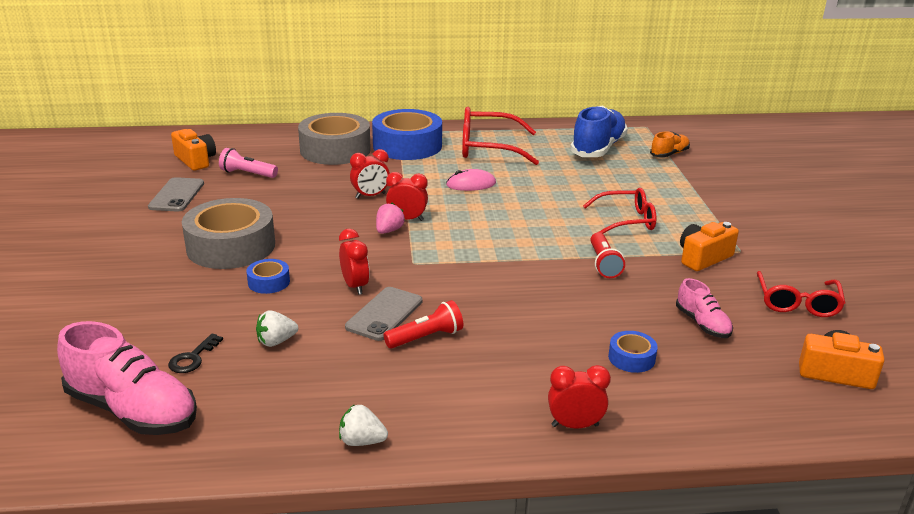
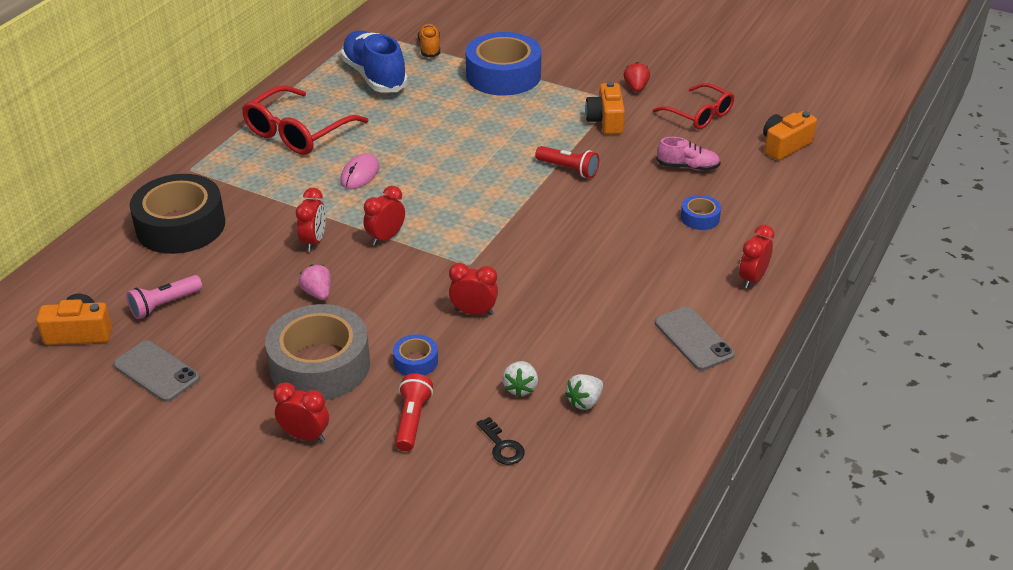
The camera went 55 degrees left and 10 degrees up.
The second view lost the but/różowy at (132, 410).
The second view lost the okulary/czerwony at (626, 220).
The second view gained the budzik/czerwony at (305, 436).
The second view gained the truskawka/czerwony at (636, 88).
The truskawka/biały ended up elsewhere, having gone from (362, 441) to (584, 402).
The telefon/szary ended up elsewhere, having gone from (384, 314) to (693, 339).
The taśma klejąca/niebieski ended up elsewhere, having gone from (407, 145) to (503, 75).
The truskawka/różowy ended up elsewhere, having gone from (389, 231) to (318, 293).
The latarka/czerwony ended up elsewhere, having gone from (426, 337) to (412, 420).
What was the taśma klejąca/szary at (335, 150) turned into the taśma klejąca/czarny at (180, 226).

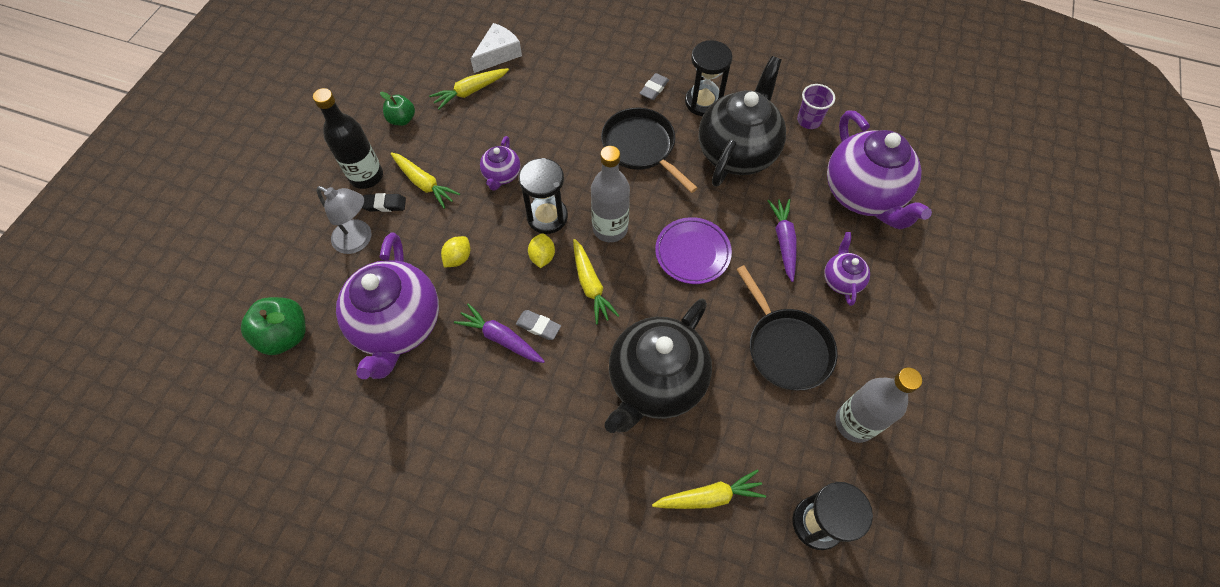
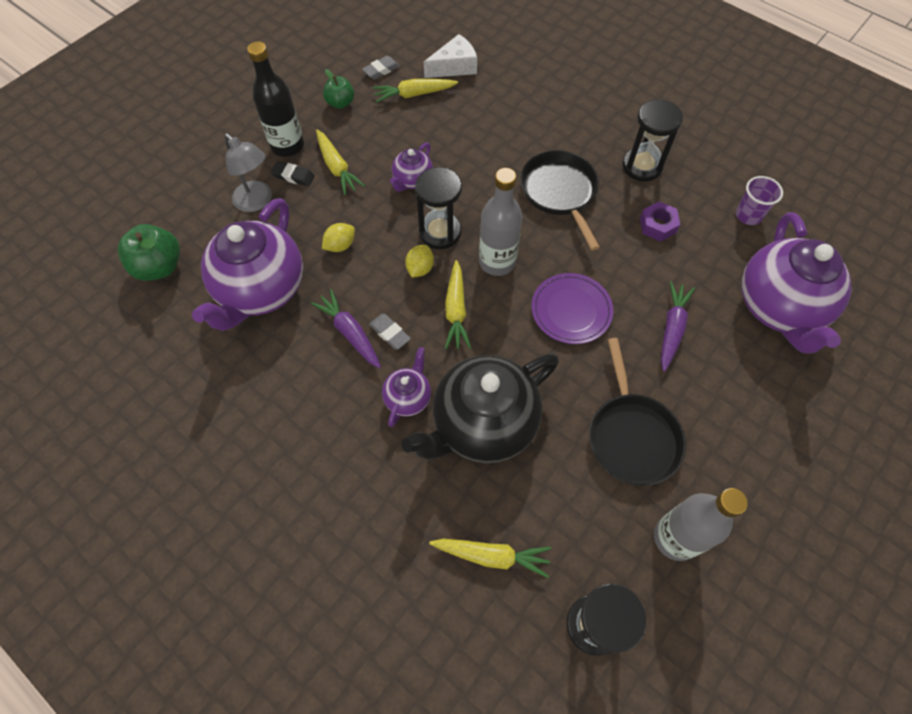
The camera went 20 degrees right and 0 degrees up.
The gumka do mazania/szary ended up elsewhere, having gone from (654, 89) to (381, 70).
The imbryk/fioletowy ended up elsewhere, having gone from (841, 280) to (408, 398).
Where the imbryk/czarny stood at (737, 152), the nakrętka/fioletowy came to stand at (657, 225).

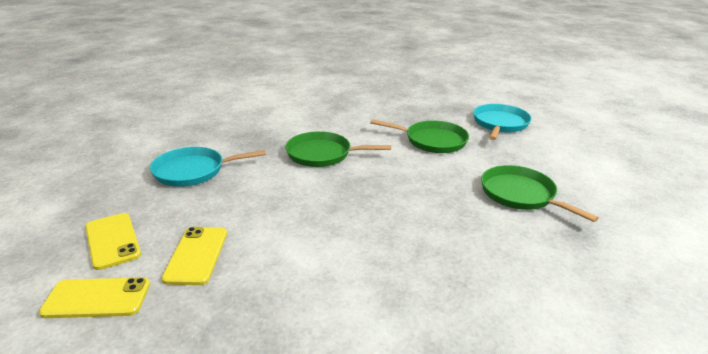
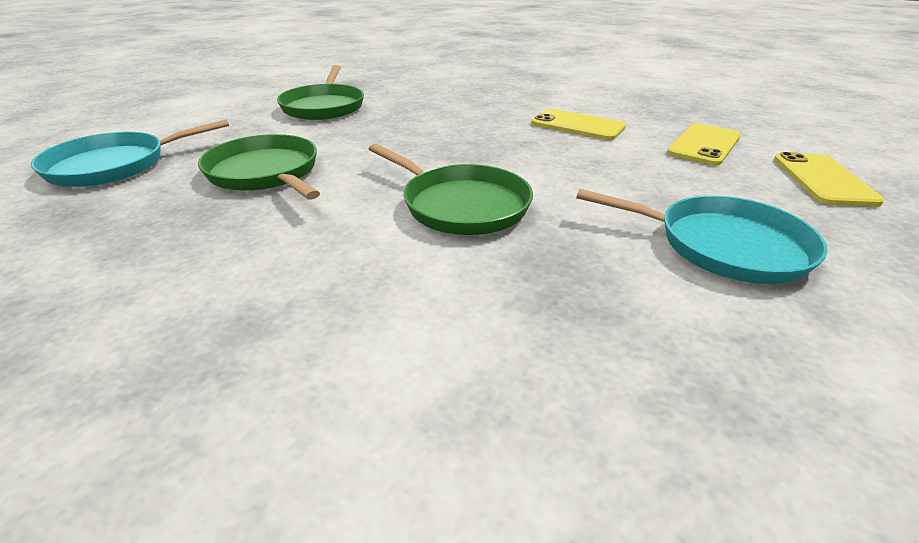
The camera went 145 degrees left and 5 degrees up.
The telefon/żółty ended up elsewhere, having gone from (97, 298) to (577, 125).

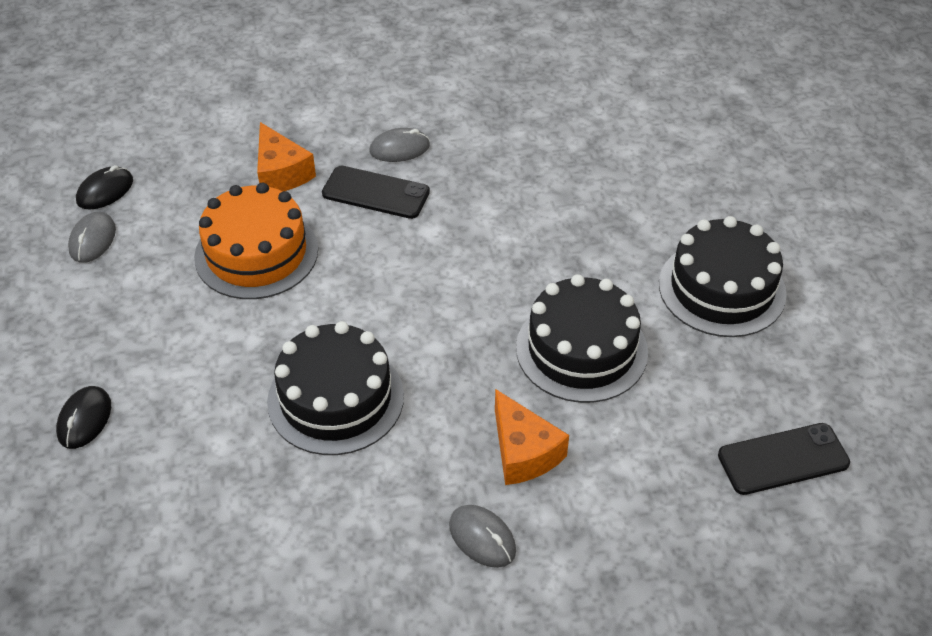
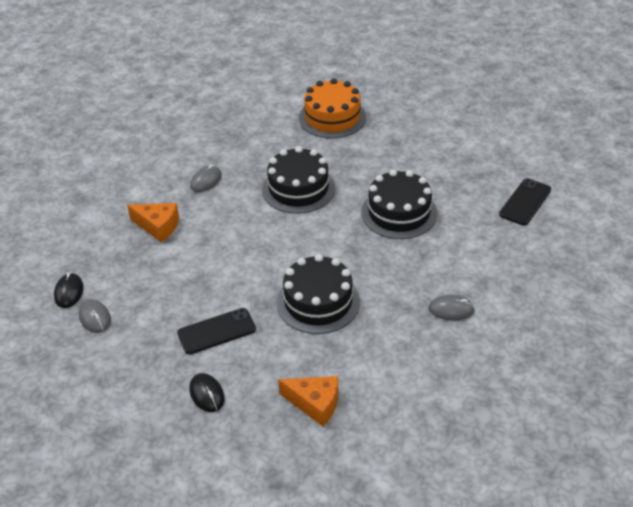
The camera went 40 degrees left and 5 degrees down.
The tort/pomarańczowy ended up elsewhere, having gone from (256, 253) to (332, 117).
The telefon/czarny ended up elsewhere, having gone from (375, 193) to (216, 331).
The ser/pomarańczowy ended up elsewhere, having gone from (523, 452) to (315, 404).
The tort/czarny ended up elsewhere, having gone from (722, 288) to (298, 189).

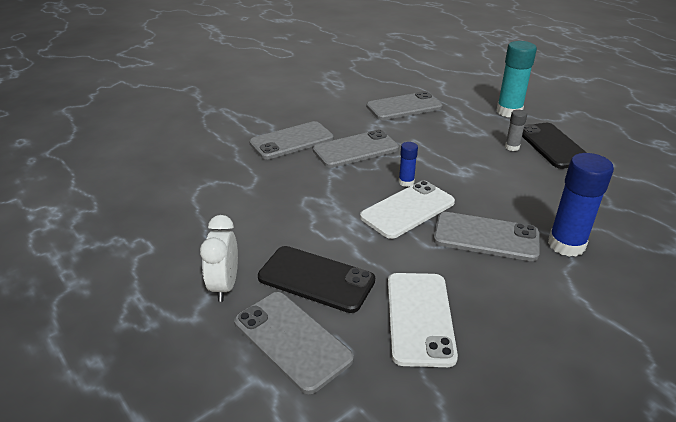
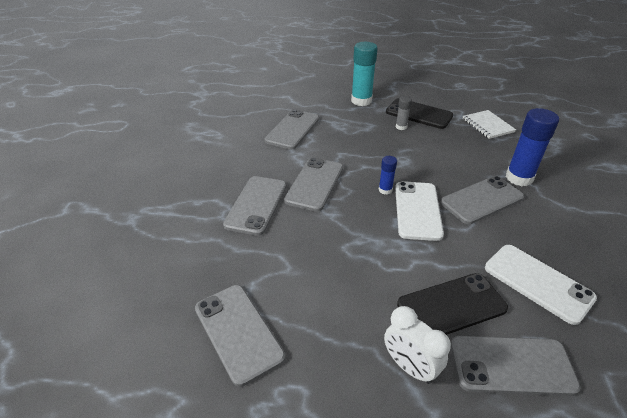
The camera went 45 degrees left and 5 degrees up.
The second view gained the telefon/szary at (238, 332).
The second view gained the zeszyt/biały at (487, 125).

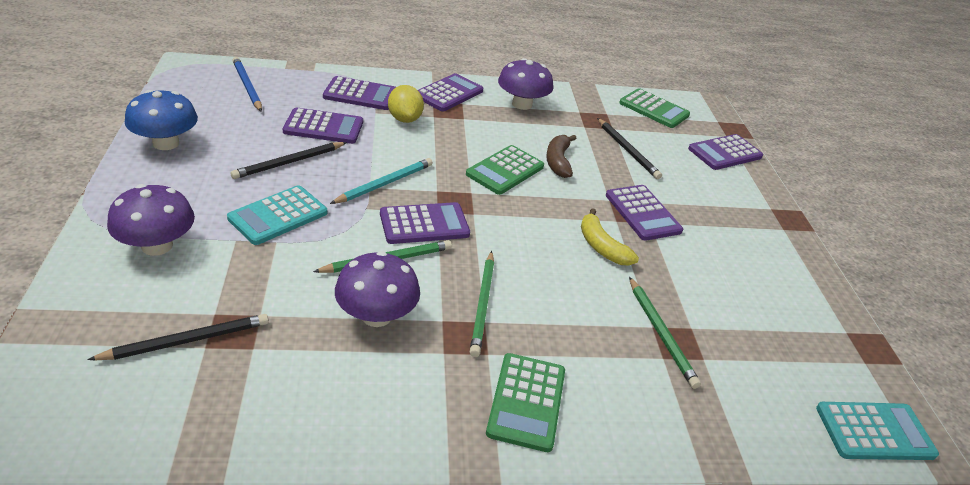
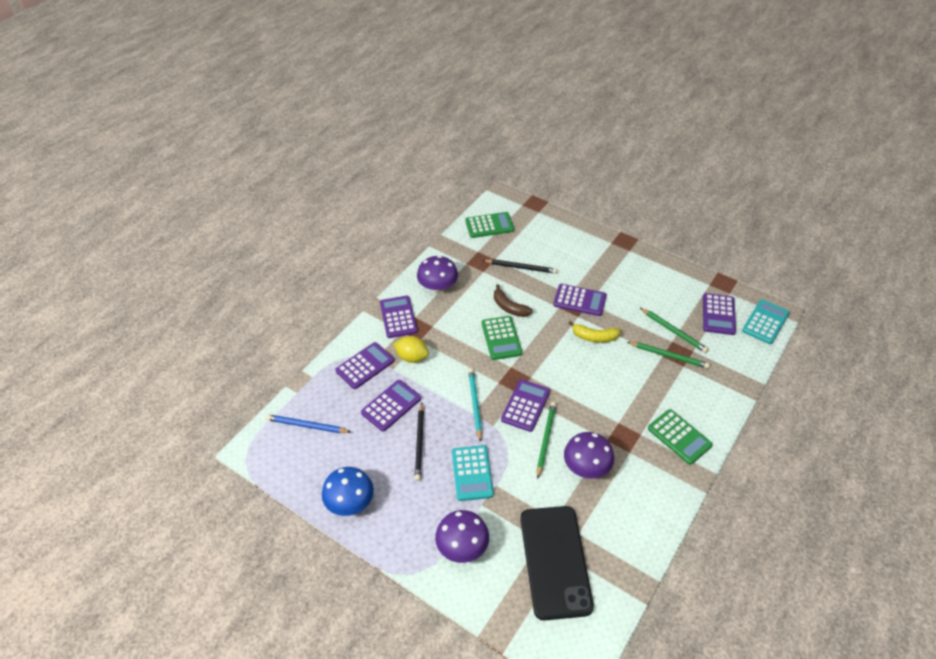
The camera went 45 degrees left and 10 degrees up.
The ołówek/zielony ended up elsewhere, having gone from (483, 304) to (673, 331).
The kalkulator/fioletowy ended up elsewhere, having gone from (725, 153) to (718, 314).
Where the ołówek/czarny stood at (187, 340), the telefon/czarny came to stand at (555, 561).

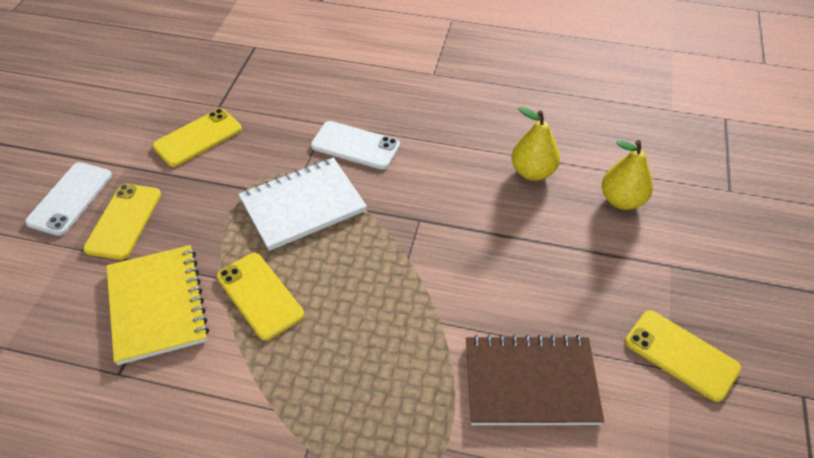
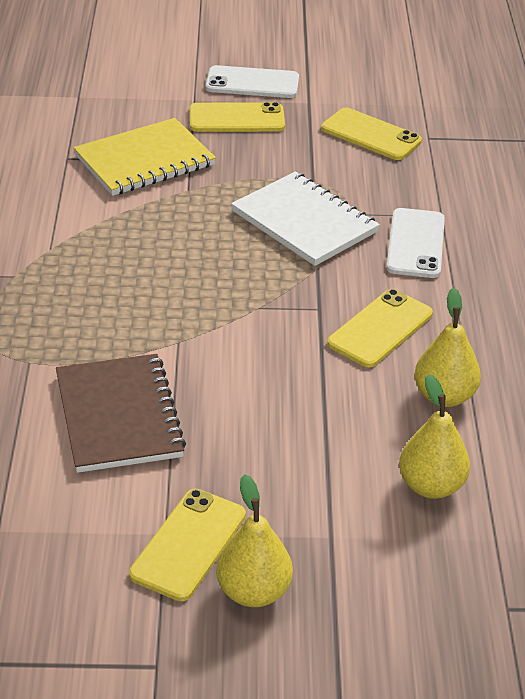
The camera went 75 degrees right and 10 degrees down.
The second view gained the gruszka/żółty at (253, 591).
The telefon/żółty ended up elsewhere, having gone from (260, 295) to (380, 329).

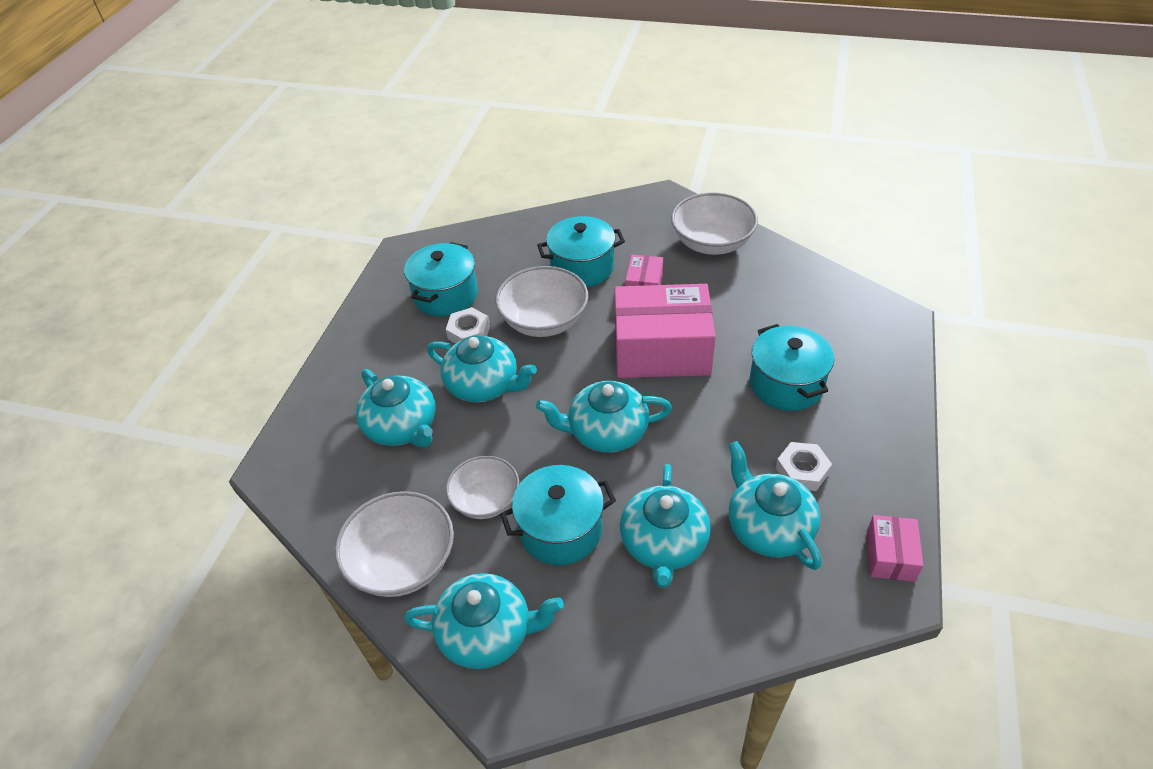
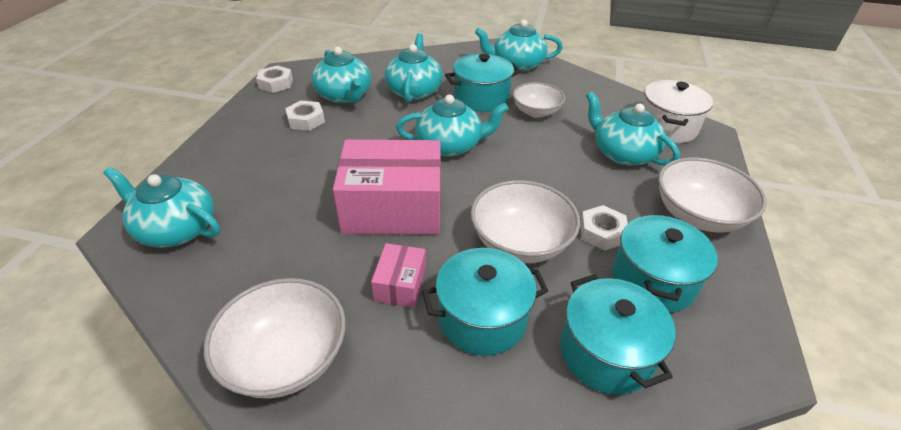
The camera went 175 degrees right and 5 degrees down.
The second view gained the garnek/biały at (666, 127).
The miska/biały ended up elsewhere, having gone from (403, 562) to (698, 215).
The imbryk/turkusowy ended up elsewhere, having gone from (483, 385) to (176, 229).
The garnek/turkusowy ended up elsewhere, having gone from (786, 384) to (606, 352).
Where the pudełko/różowy stood at (890, 556), the nakrętka/biały came to stand at (276, 83).

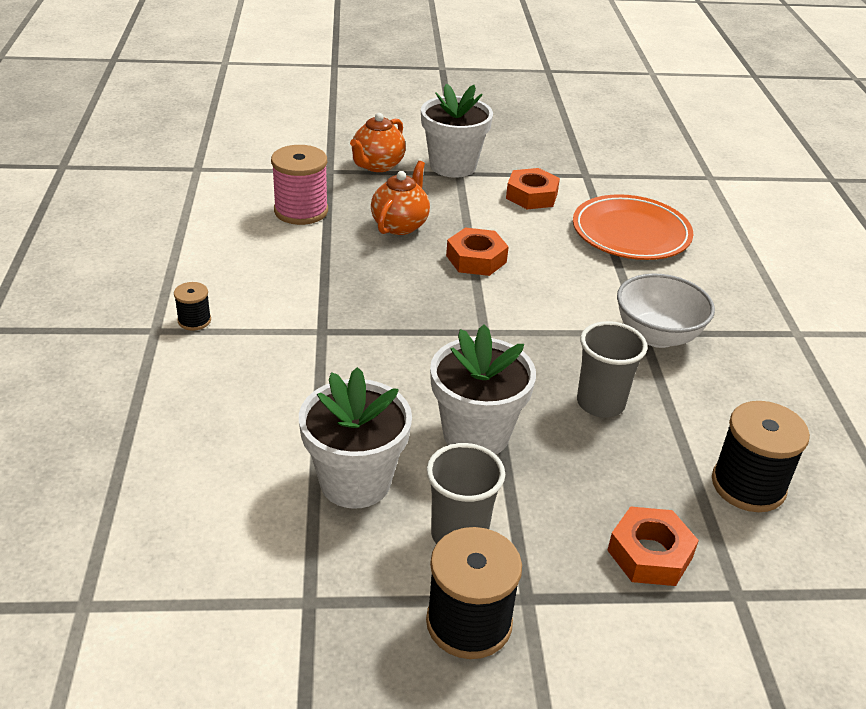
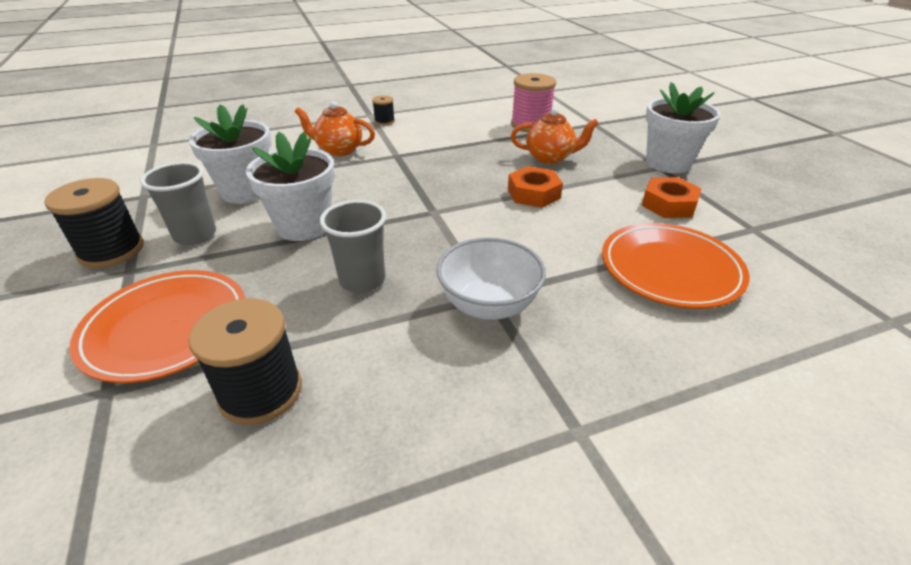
The camera went 75 degrees right and 0 degrees up.
The imbryk/pomarańczowy ended up elsewhere, having gone from (377, 165) to (339, 150).
Where the nakrętka/pomarańczowy stood at (649, 554), the talerz/pomarańczowy came to stand at (166, 328).

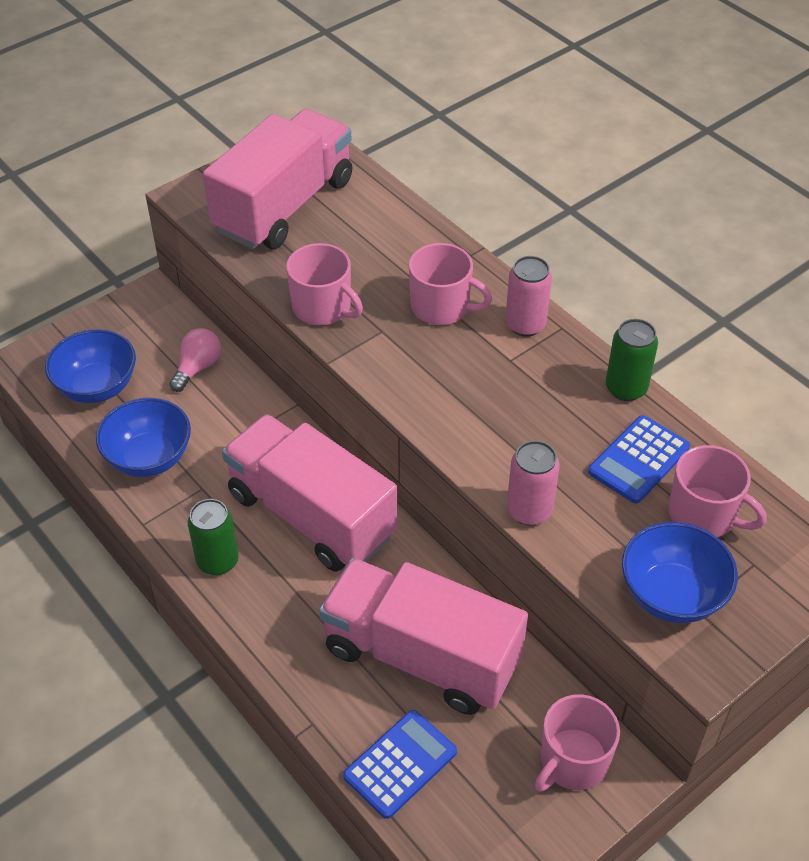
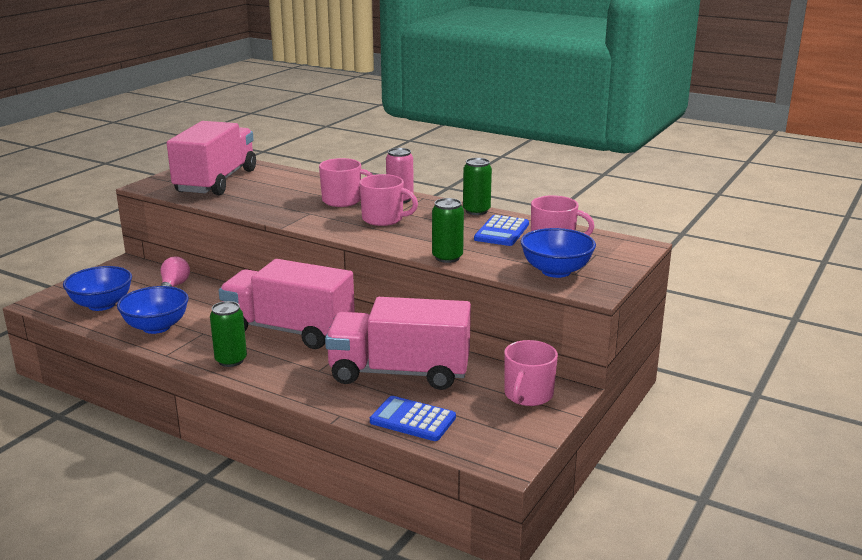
The camera went 20 degrees left and 25 degrees down.
The kubek/różowy ended up elsewhere, having gone from (323, 307) to (384, 219).
What was the puszka/różowy at (529, 510) turned into the puszka/zielony at (447, 257).
The kalkulator/niebieski at (400, 764) ended up facing another way, 90 degrees counterclockwise from before.

